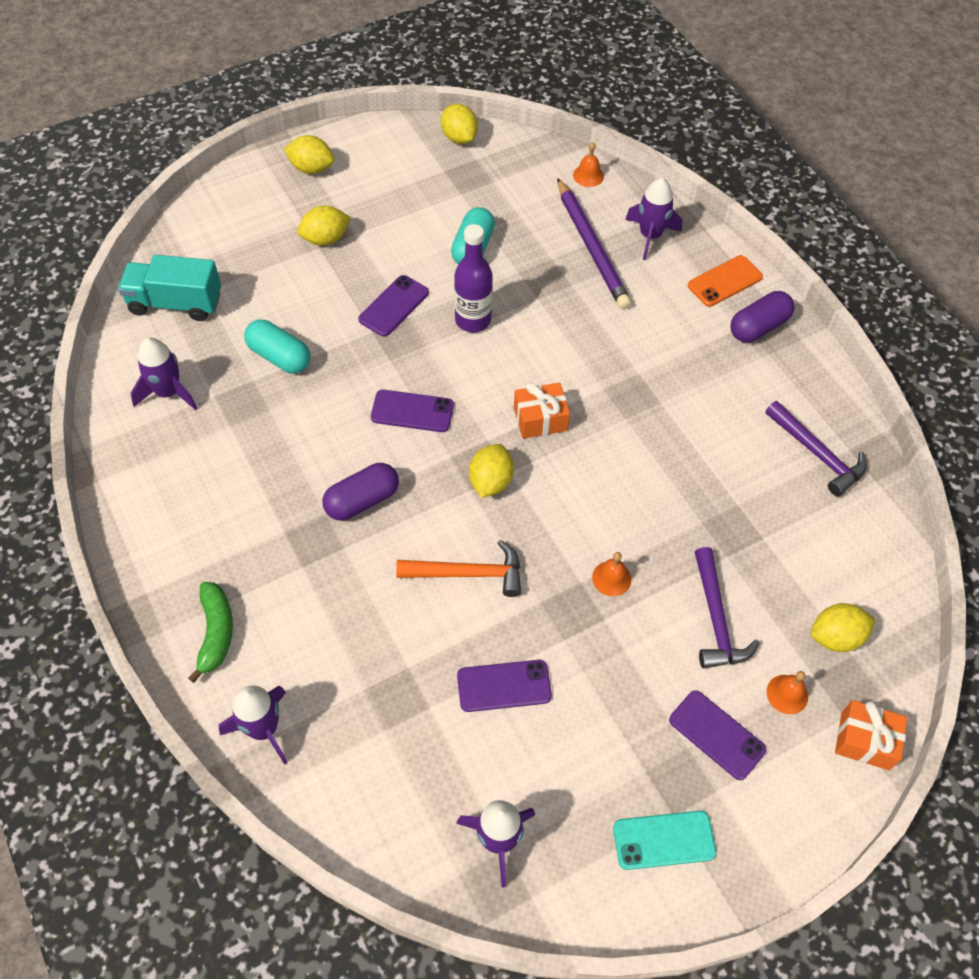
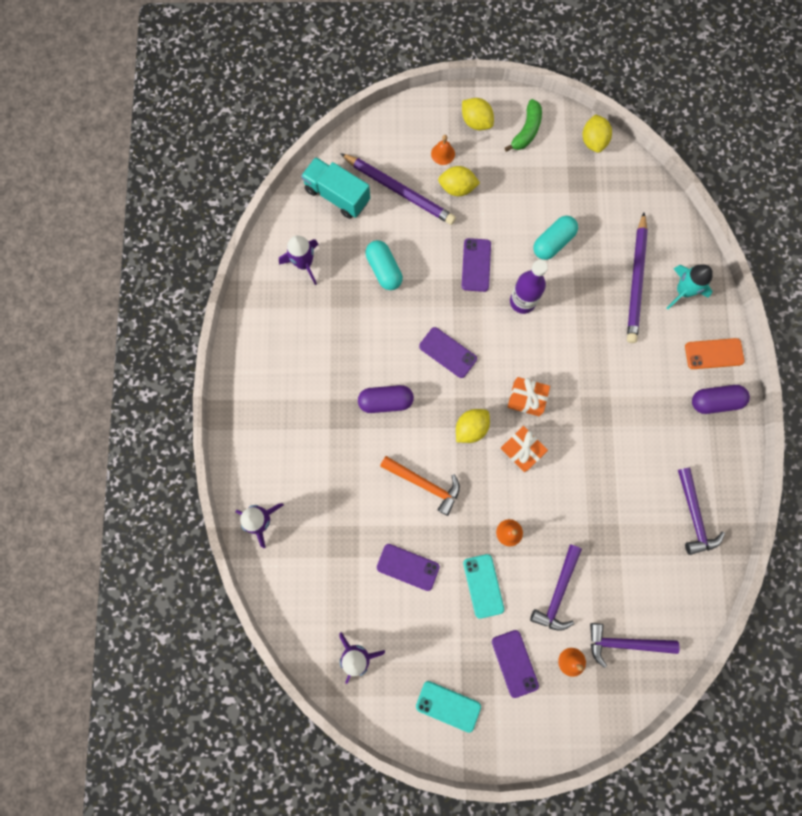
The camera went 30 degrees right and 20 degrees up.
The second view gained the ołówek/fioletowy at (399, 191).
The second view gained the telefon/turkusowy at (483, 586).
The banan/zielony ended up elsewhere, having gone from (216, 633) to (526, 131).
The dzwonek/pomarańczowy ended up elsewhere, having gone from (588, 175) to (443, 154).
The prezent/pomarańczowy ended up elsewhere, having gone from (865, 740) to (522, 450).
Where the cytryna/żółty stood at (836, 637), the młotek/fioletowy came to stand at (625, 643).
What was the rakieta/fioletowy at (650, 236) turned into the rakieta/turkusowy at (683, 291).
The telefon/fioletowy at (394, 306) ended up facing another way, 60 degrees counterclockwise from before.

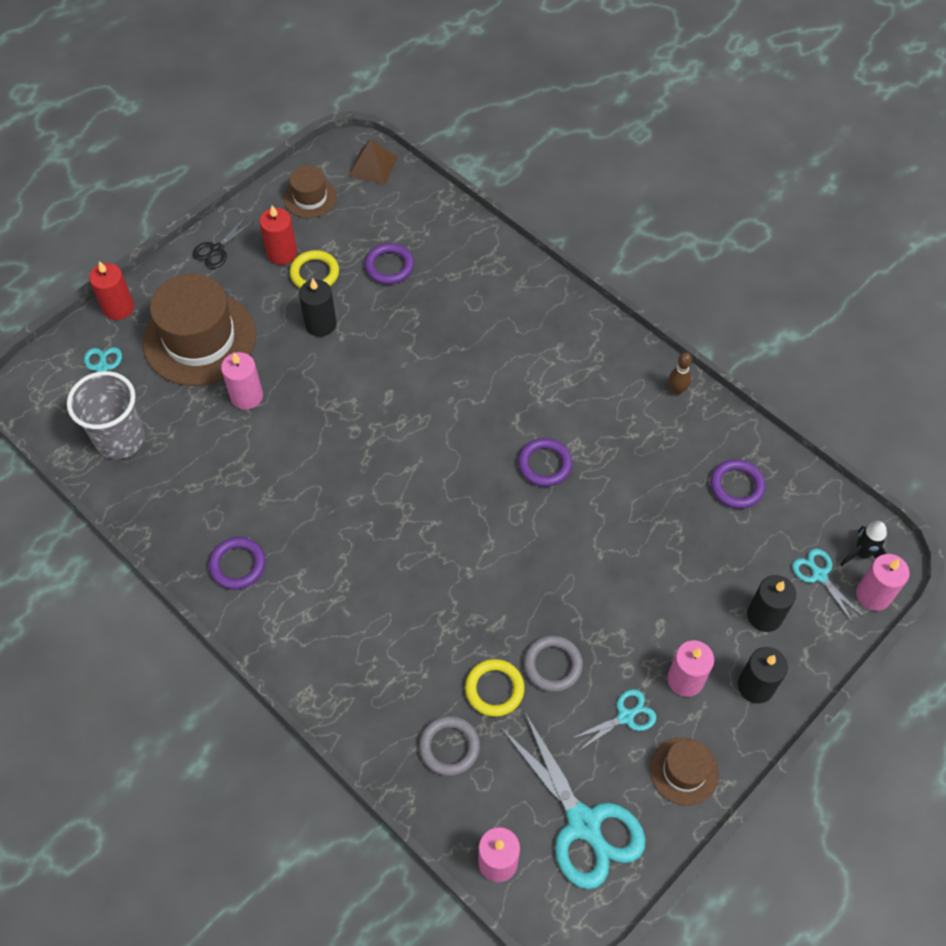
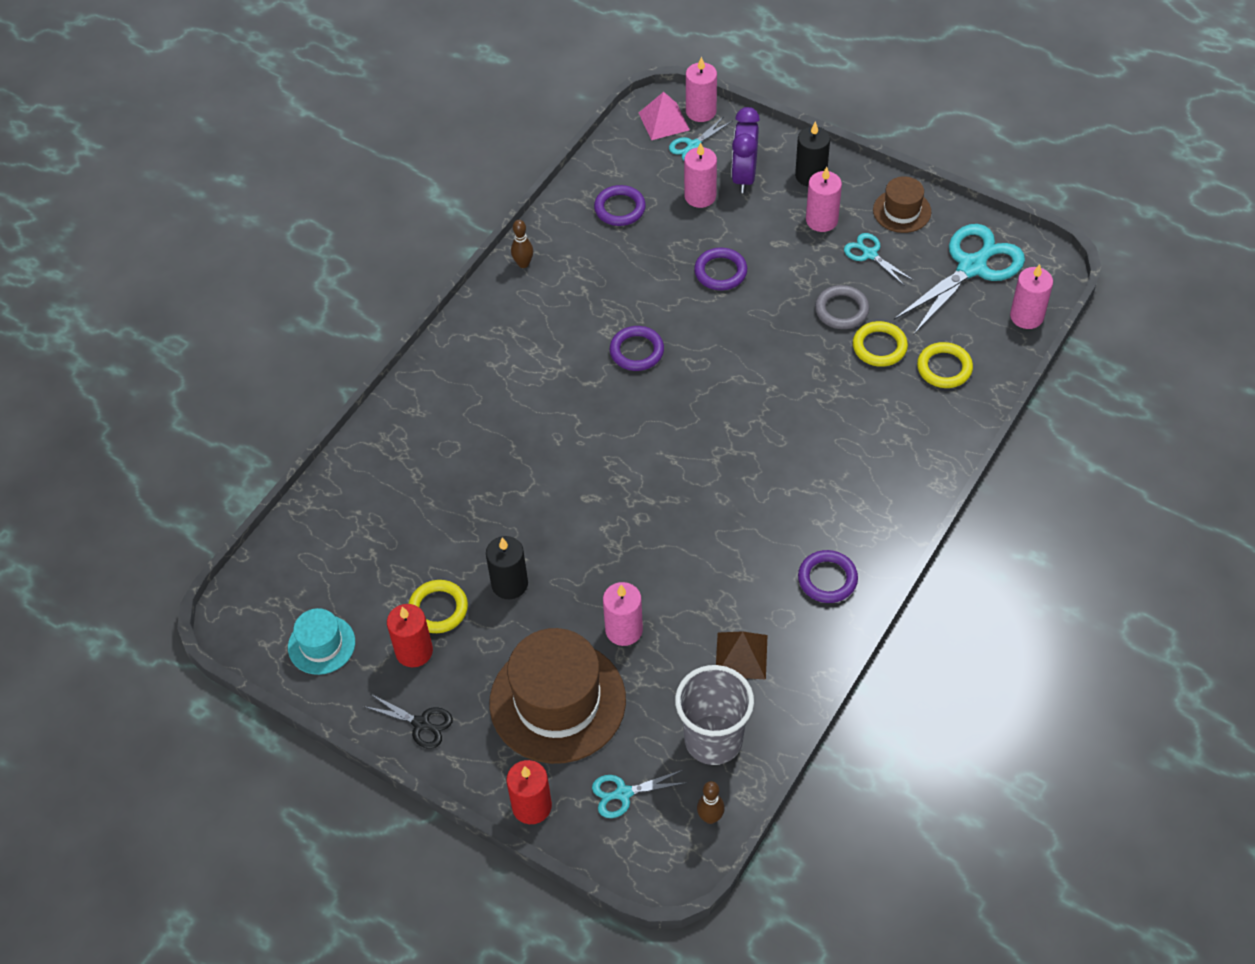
The camera went 100 degrees left and 5 degrees down.
The second view gained the świeca/różowy at (700, 196).
The second view gained the kręgiel/brązowy at (710, 817).
The piramida/brązowy ended up elsewhere, having gone from (373, 166) to (741, 655).
The pierścień/fioletowy ended up elsewhere, having gone from (389, 266) to (720, 272).
Where the świeca/czarny stood at (764, 615), the budzik/fioletowy came to stand at (744, 176).
Where the rakieta/czarny stood at (862, 554), the piramida/różowy came to stand at (664, 121).
What was the kapelusz/brązowy at (310, 197) turned into the kapelusz/turkusowy at (321, 644).
What was the pierścień/szary at (449, 747) turned into the pierścień/żółty at (944, 368).

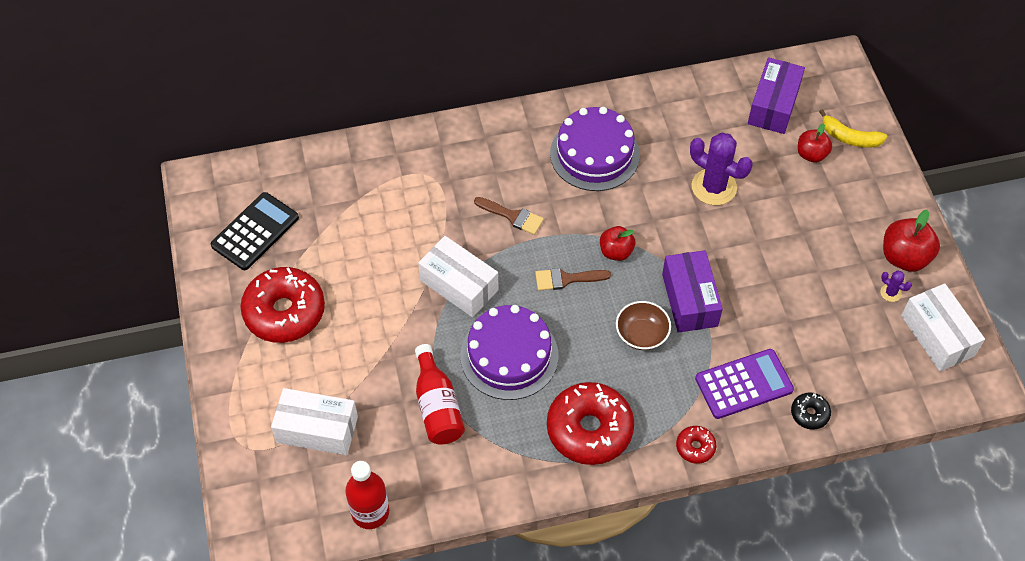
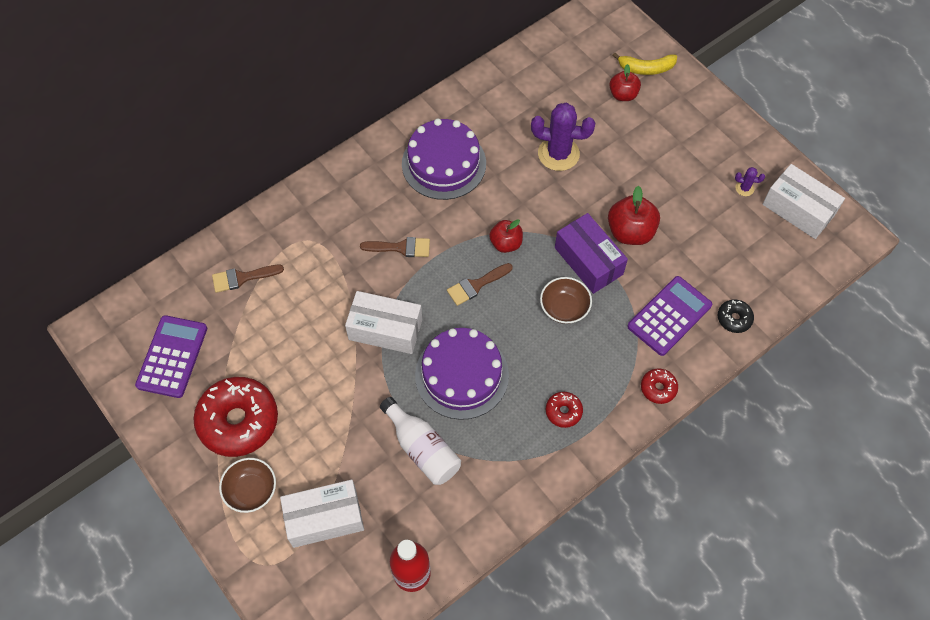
The camera went 25 degrees left and 5 degrees up.
The second view lost the pudełko/fioletowy at (773, 105).
The second view gained the pędzel/brązowy at (242, 278).
The second view gained the miska/brązowy at (251, 490).
The jabłko/czerwony ended up elsewhere, having gone from (904, 257) to (630, 232).
What was the kalkulator/czarny at (255, 231) turned into the kalkulator/fioletowy at (172, 357).
What was the butelka/czerwony at (437, 406) turned into the butelka/biały at (422, 448).
The size of the donut/czerwony at (589, 429) changed by a factor of 0.46.

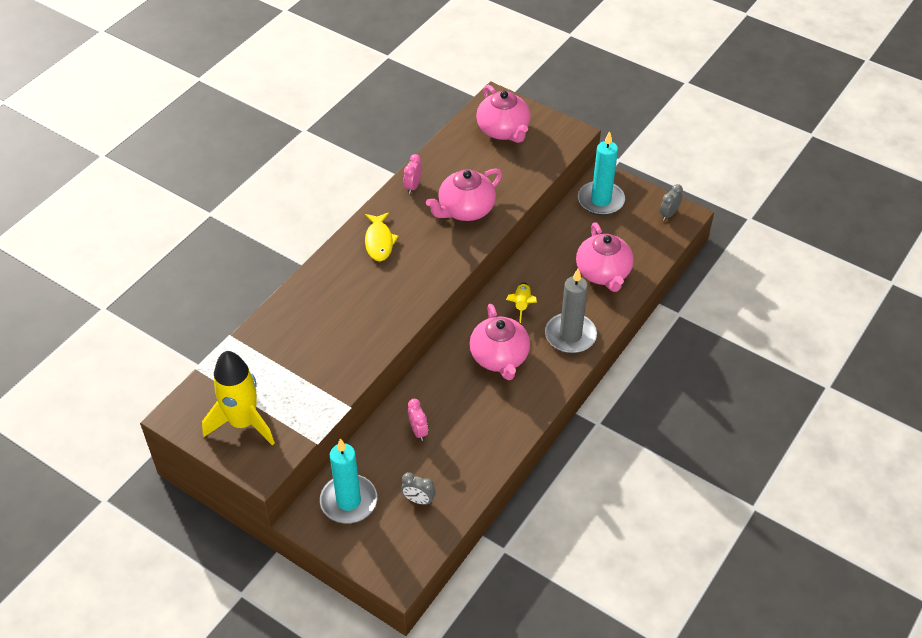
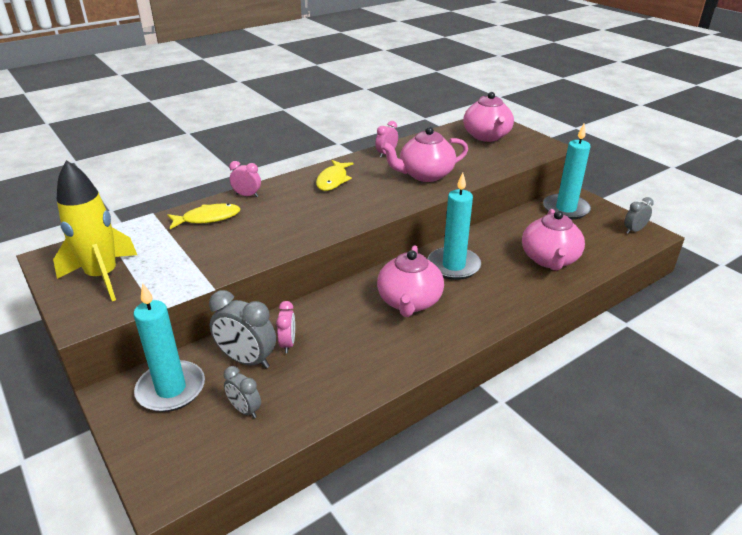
The camera went 20 degrees right and 15 degrees down.
The second view lost the świeca/szary at (570, 335).
The second view gained the ryba/żółty at (208, 218).
The second view gained the budzik/szary at (247, 360).
The second view gained the budzik/różowy at (247, 195).
Where the rakieta/żółty stood at (522, 304), the świeca/turkusowy came to stand at (453, 266).

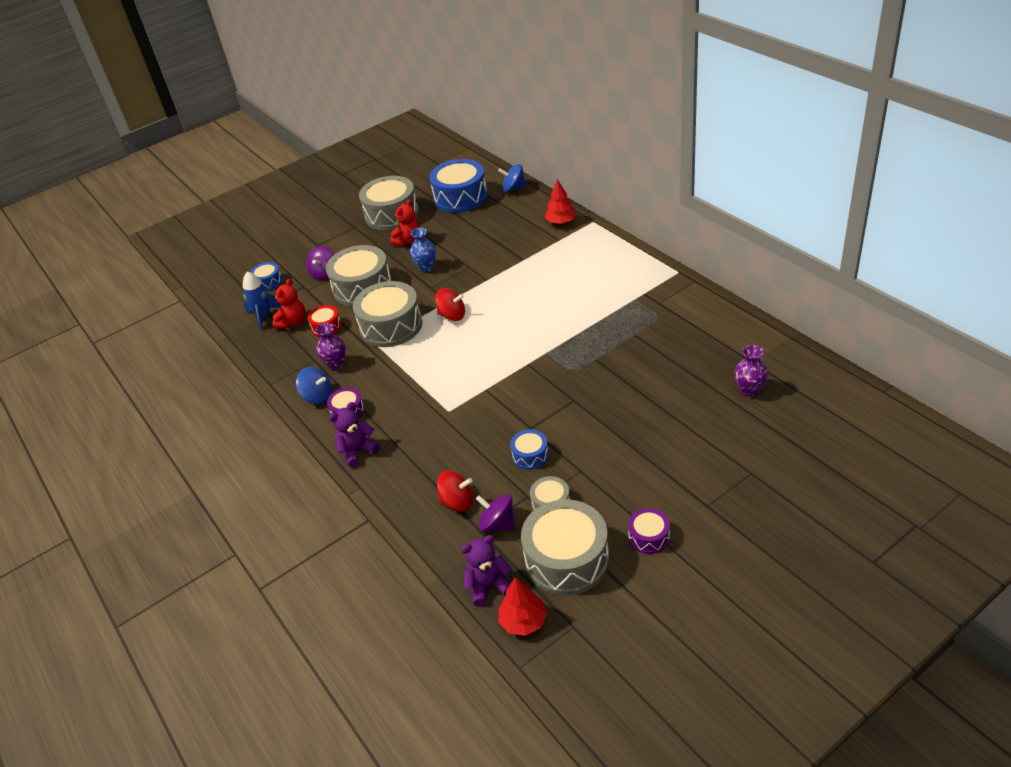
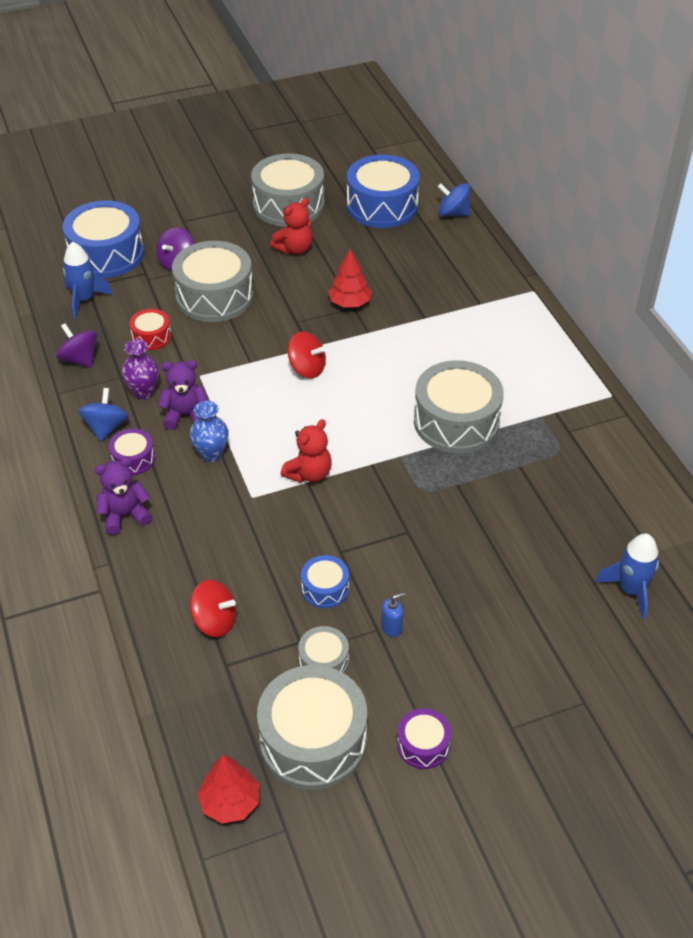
The camera went 10 degrees right and 5 degrees up.
The second view gained the dozownik mydła/niebieski at (391, 628).
The miś/czerwony ended up elsewhere, having gone from (293, 322) to (309, 473).
The bęben/szary ended up elsewhere, having gone from (391, 326) to (456, 421).
The wazon/niebieski ended up elsewhere, having gone from (426, 268) to (211, 454).
The miś/fioletowy ended up elsewhere, having gone from (488, 586) to (185, 415).
The bączek/fioletowy ended up elsewhere, having gone from (497, 524) to (80, 359).
The drzewko/czerwony ended up elsewhere, having gone from (561, 222) to (350, 303).
Where the wazon/fioletowy stood at (749, 391), the rakieta/niebieski came to stand at (630, 590).
The bączek/niebieski at (317, 396) ended up facing another way, 120 degrees counterclockwise from before.
The size of the bęben/niebieski at (268, 282) changed by a factor of 2.04.

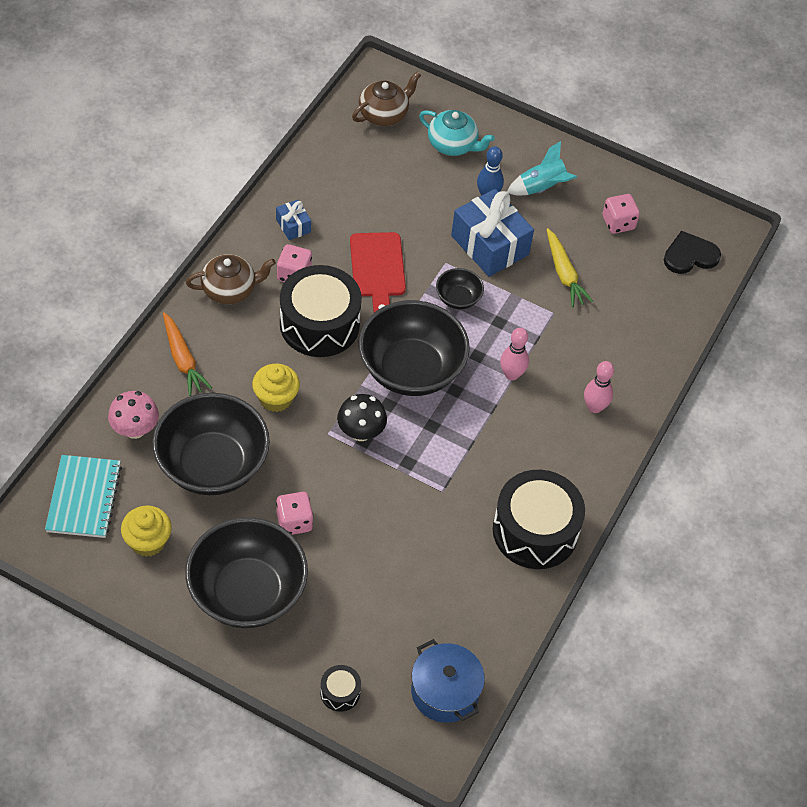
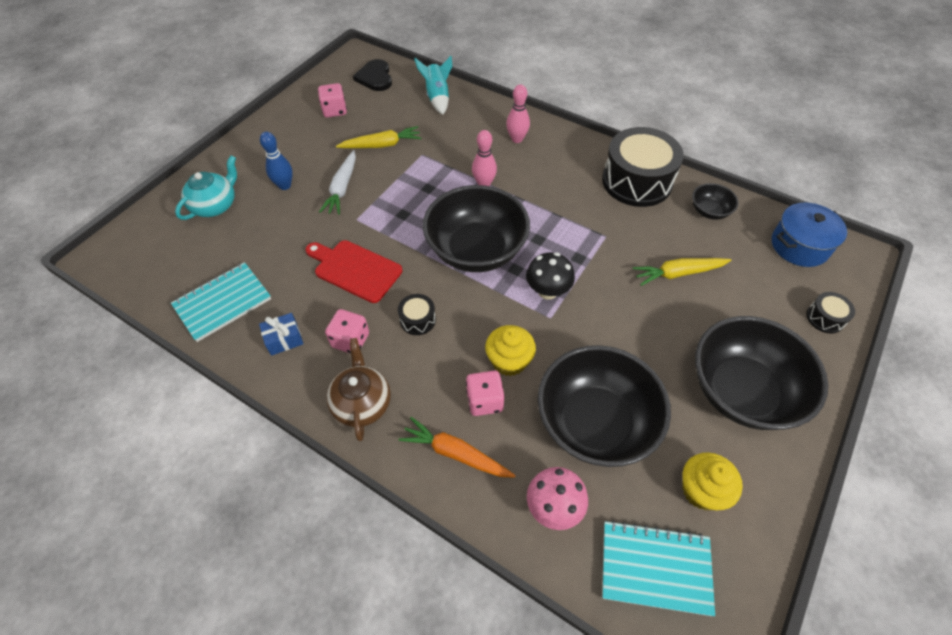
The camera went 80 degrees left and 0 degrees up.
The second view lost the imbryk/brązowy at (384, 114).
The second view gained the zeszyt/turkusowy at (223, 302).
The second view gained the marchewka/żółty at (678, 273).
The kostka do gry/różowy ended up elsewhere, having gone from (294, 522) to (485, 401).
The miska/czarny ended up elsewhere, having gone from (458, 298) to (709, 211).
The rakieta/turkusowy ended up elsewhere, having gone from (541, 188) to (437, 97).
Where the prezent/niebieski stood at (489, 245), the marchewka/biały came to stand at (342, 188).
The marchewka/pomarańczowy at (183, 359) ended up facing another way, 135 degrees counterclockwise from before.
The deska do krojenia/czerwony at (377, 269) ended up facing another way, 150 degrees counterclockwise from before.
The size of the bęben/czarny at (319, 324) changed by a factor of 0.44.

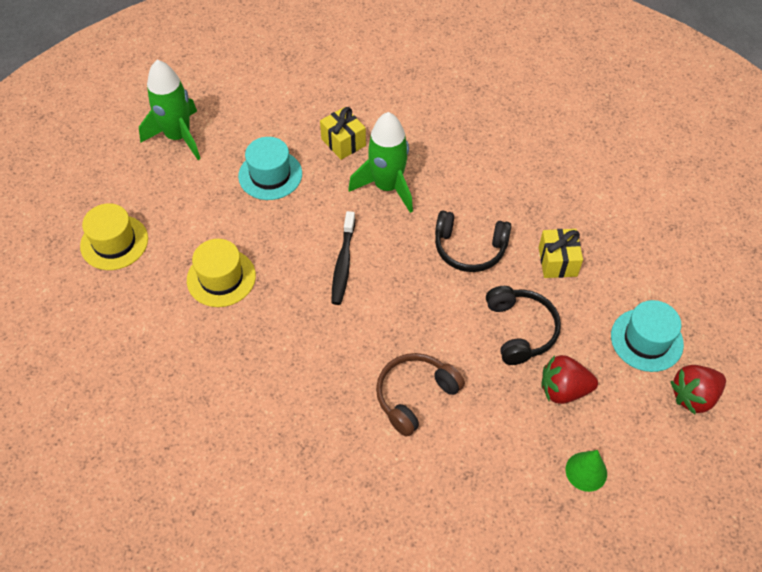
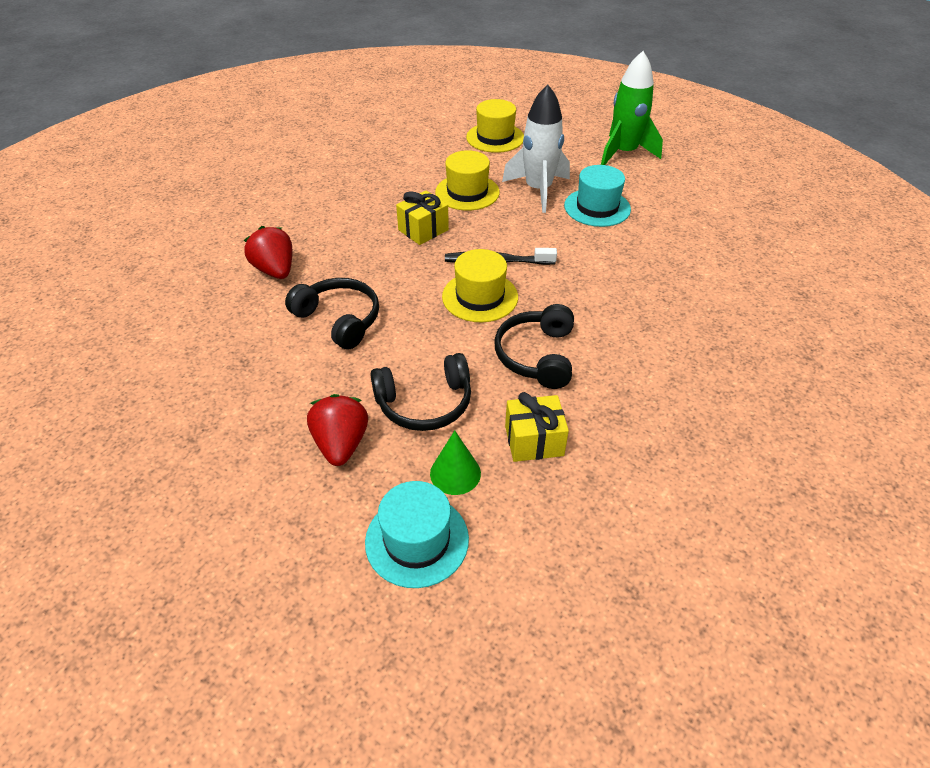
The camera went 85 degrees right and 10 degrees down.
The second view lost the rakieta/zielony at (387, 187).
The second view gained the kapelusz/żółty at (480, 297).
The second view gained the rakieta/biały at (538, 190).
The prezent/żółty ended up elsewhere, having gone from (343, 142) to (423, 230).
The stożek/zielony ended up elsewhere, having gone from (586, 471) to (455, 473).
The truskawka/czerwony ended up elsewhere, having gone from (693, 396) to (275, 270).
What was the słuchawki/brązowy at (415, 395) turned into the słuchawki/czarny at (339, 319).

